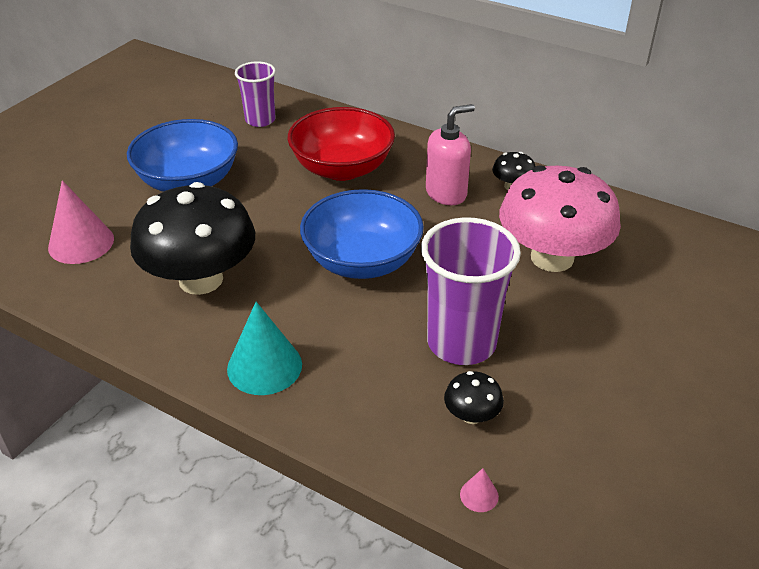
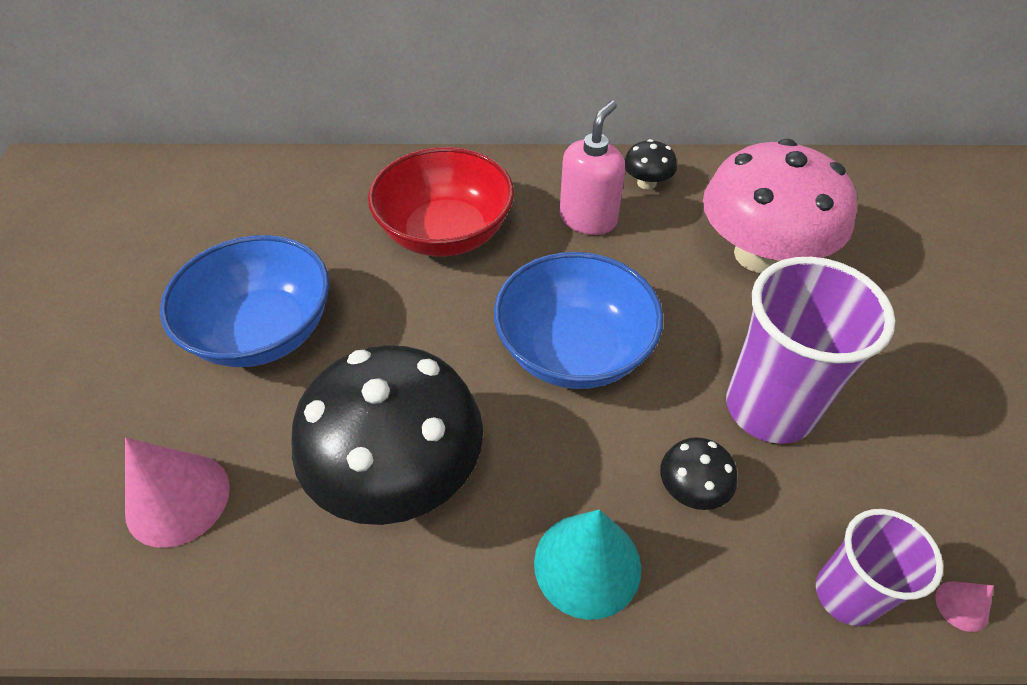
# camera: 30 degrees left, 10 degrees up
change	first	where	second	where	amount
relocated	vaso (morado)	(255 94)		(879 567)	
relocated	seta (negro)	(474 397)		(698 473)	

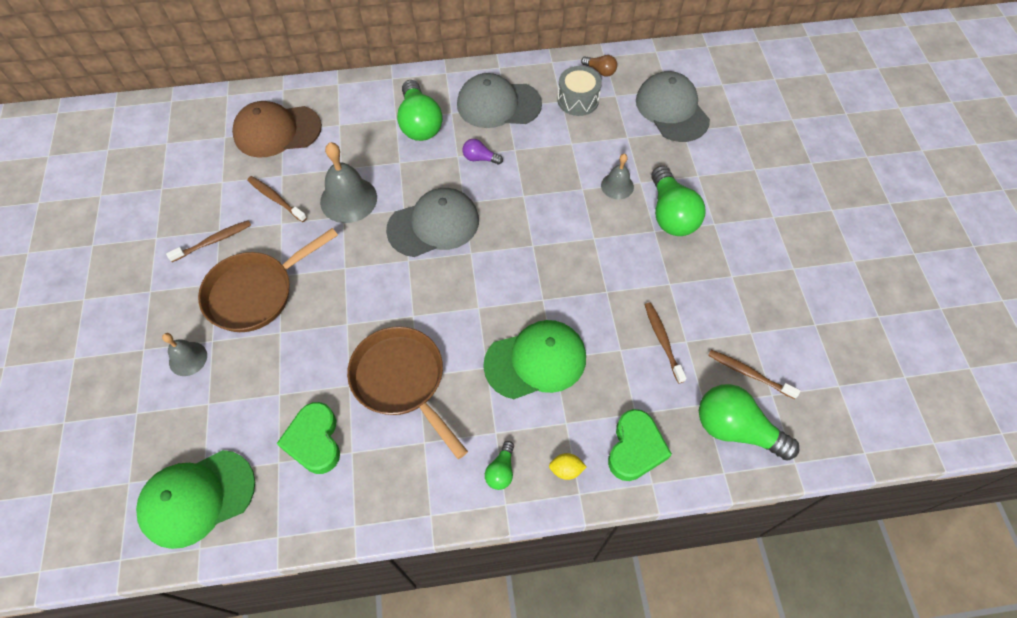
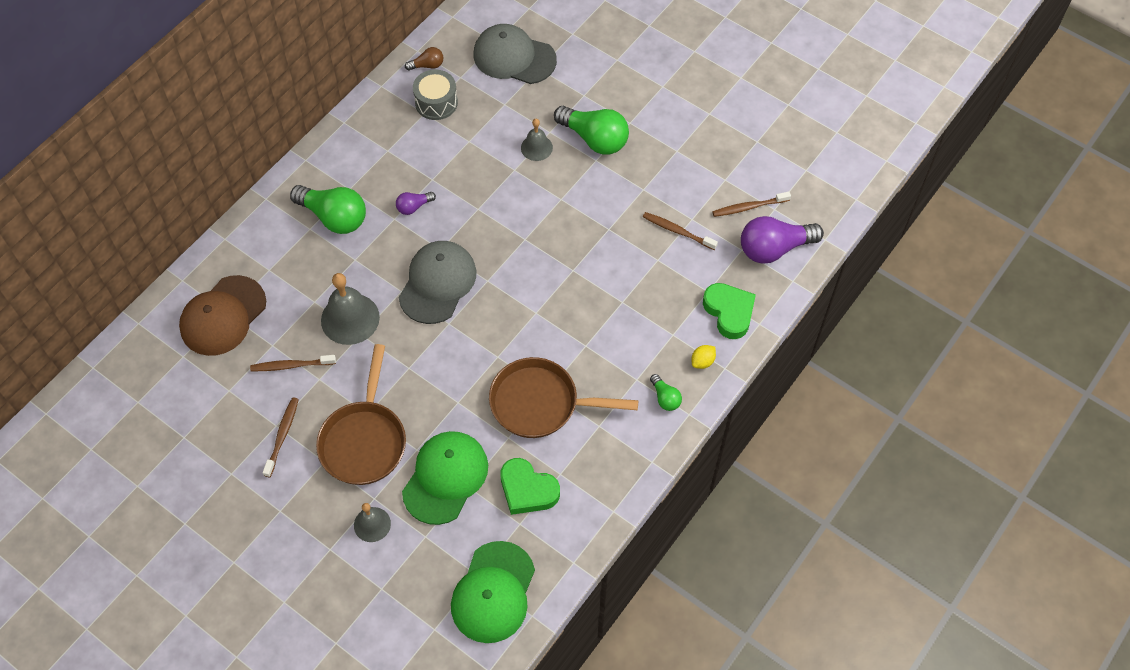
# camera: 45 degrees left, 0 degrees up
change	first	where	second	where	amount
missing	gorra (gris)	(499 100)			
relocated	gorra (verde)	(534 359)		(445 478)	
colour	bombilla (verde)	(749 422)	bombilla (morado)	(782 240)	

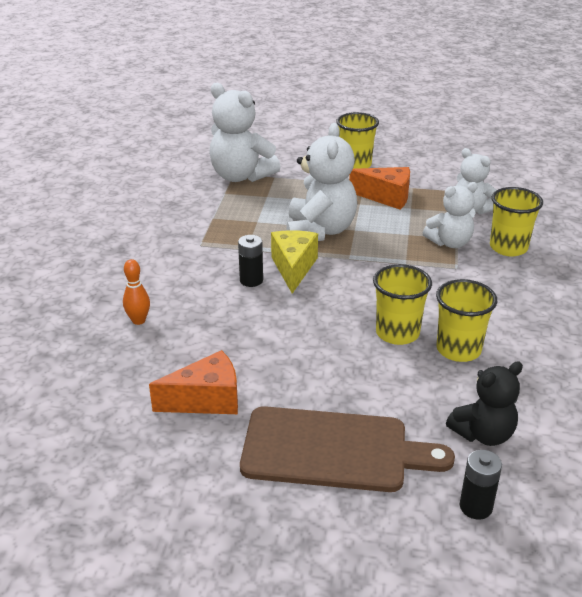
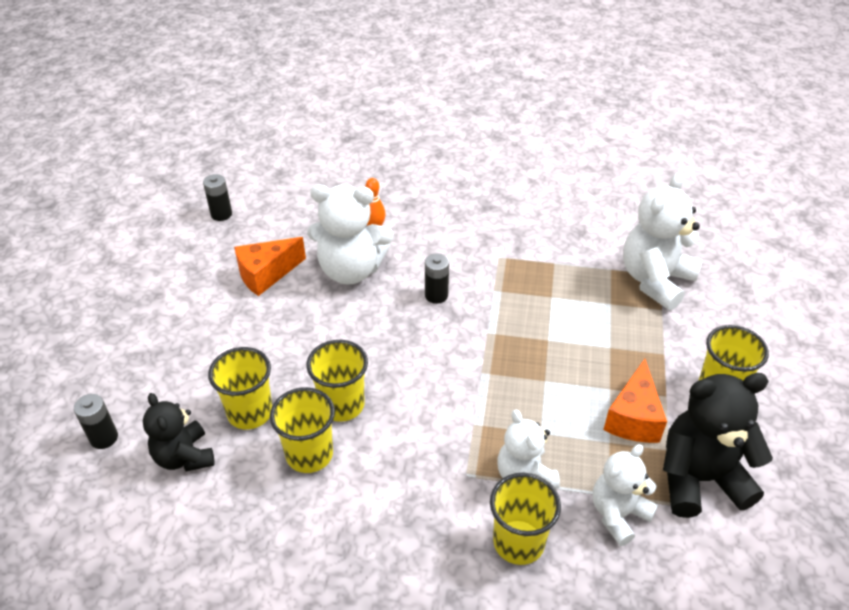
# camera: 90 degrees right, 10 degrees up
change	first	where	second	where	amount
spun	queso (naranja)	(193 382)		(270 266)	75 degrees clockwise
missing	tabla de cortar (marrón)	(347 449)			
missing	queso (amarillo)	(294 262)			
relocated	osito (blanco)	(321 182)		(350 235)	
appeared			pila (negro)	(217 197)	
appeared			vaso (amarillo)	(240 388)	
appeared			osito (negro)	(718 445)	

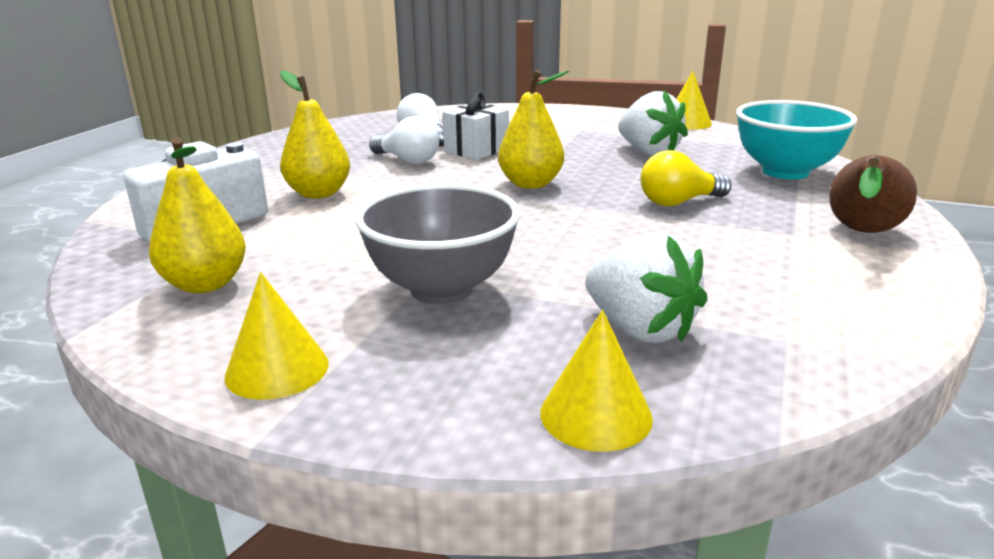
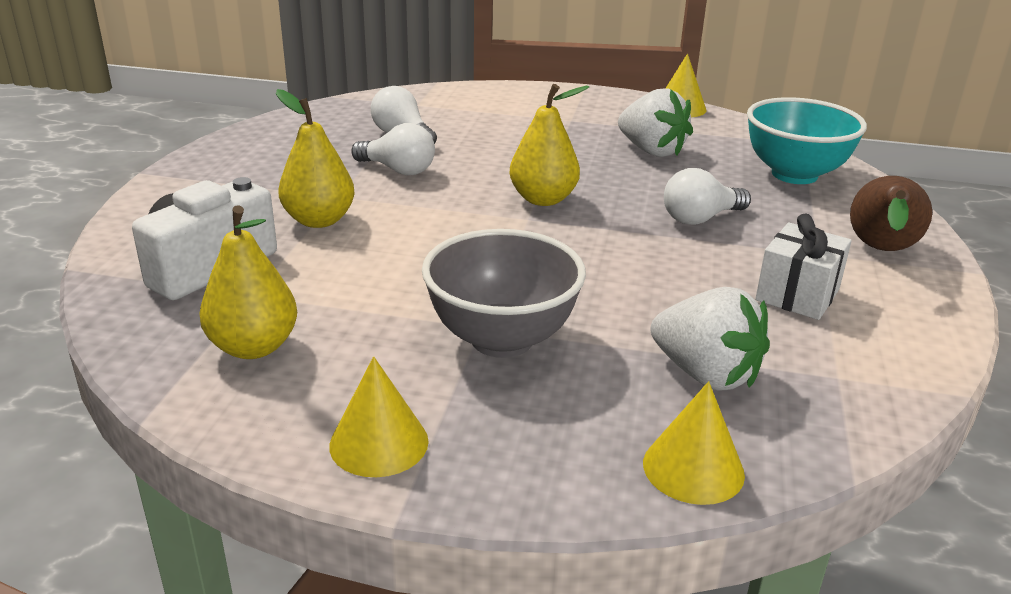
# camera: 10 degrees left, 5 degrees up
change	first	where	second	where	amount
relocated	regalo (blanco)	(475 126)		(803 267)	
colour	bombilla (amarillo)	(685 178)	bombilla (blanco)	(707 196)	

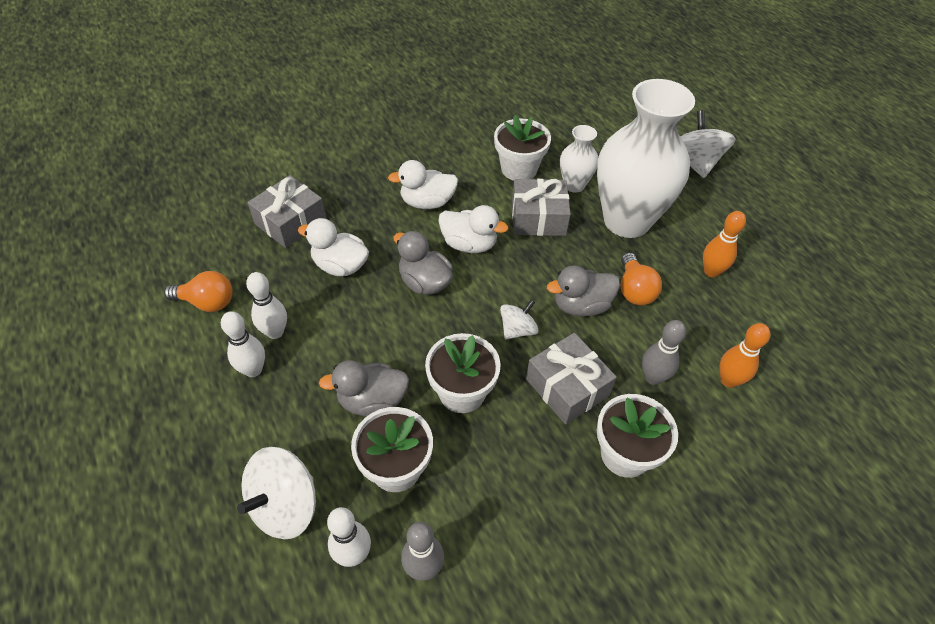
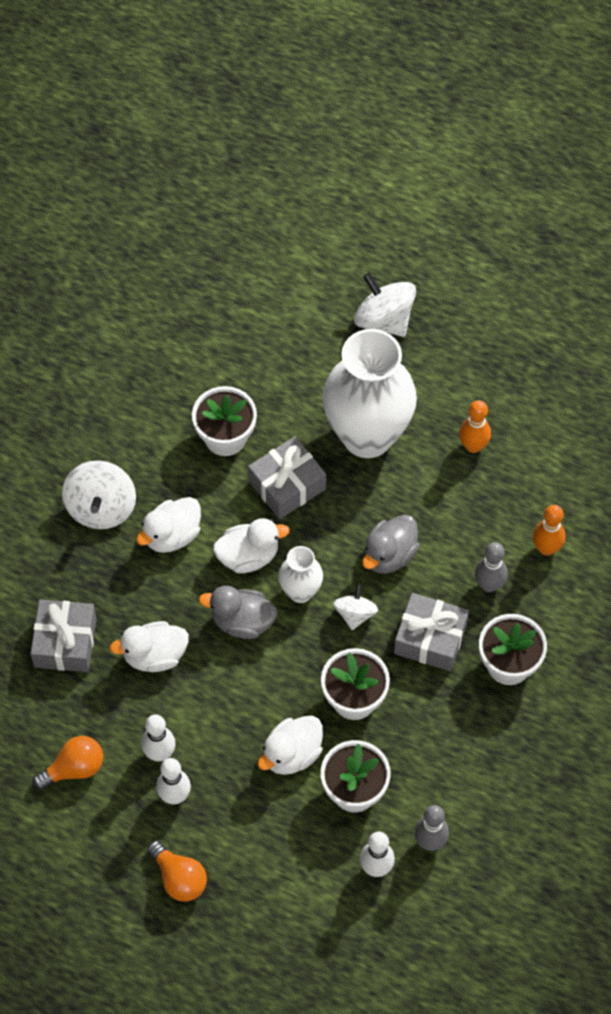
# camera: 35 degrees left, 10 degrees up
change	first	where	second	where	amount
relocated	peonza (blanco)	(276 493)		(99 495)	
colour	pato (gris)	(364 388)	pato (blanco)	(290 745)	
relocated	florero (blanco)	(579 159)		(300 574)	
relocated	bombilla (naranja)	(641 279)		(177 871)	

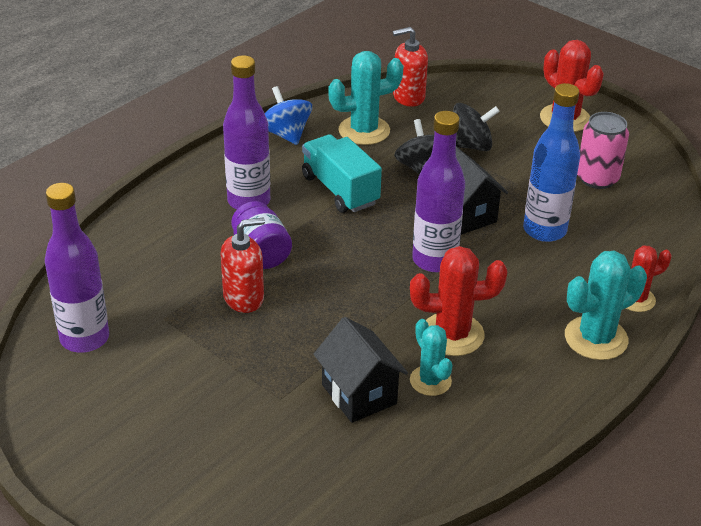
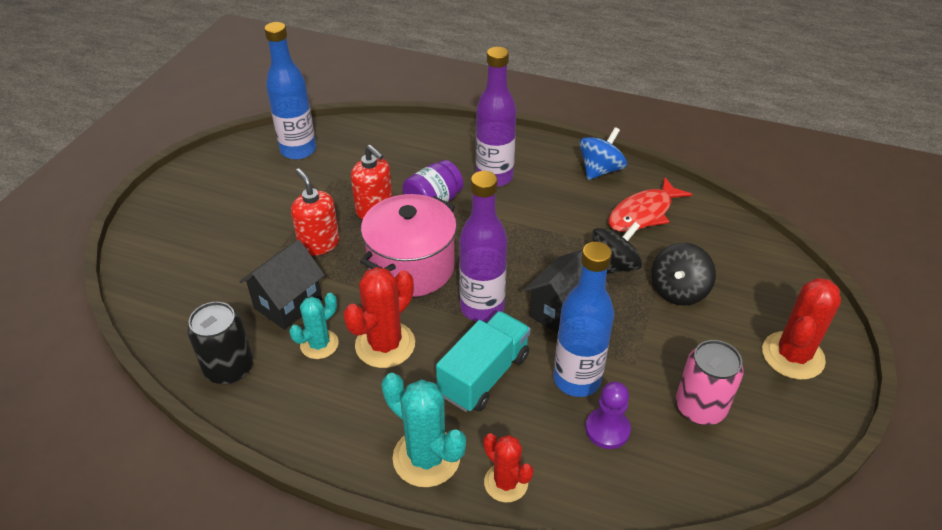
# camera: 70 degrees right, 5 degrees up
change	first	where	second	where	amount
colour	botella (morado)	(77 268)	botella (azul)	(290 91)	
relocated	camión (turquesa)	(342 173)		(483 361)	
exchanged	cactus (turquesa)	(366 98)	pez (rojo)	(650 204)	
relocated	dispensador de jabón (rojo)	(410 67)		(315 212)	
spun	cactus (rojo)	(458 301)		(379 317)	60 degrees clockwise
spun	peonza (negro)	(476 127)		(683 274)	60 degrees clockwise
appeared			lata (negro)	(220 343)	
appeared			olla (rosa)	(408 245)	
appeared			peón (morado)	(608 415)	

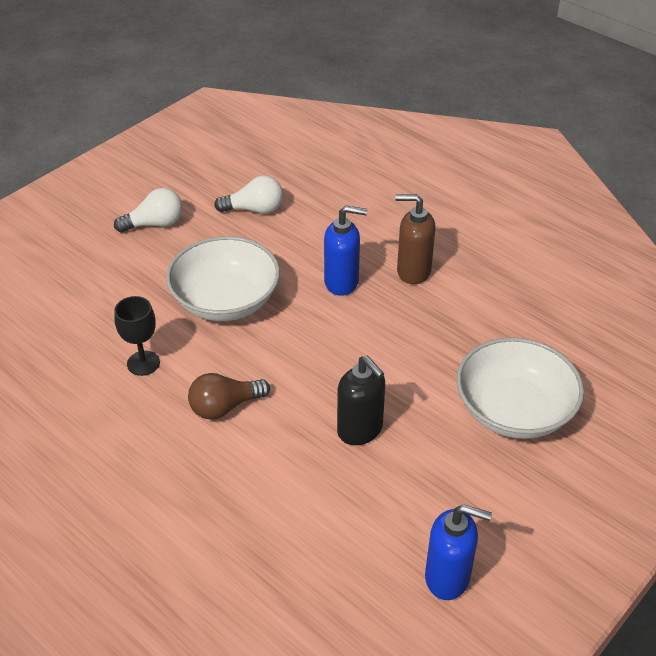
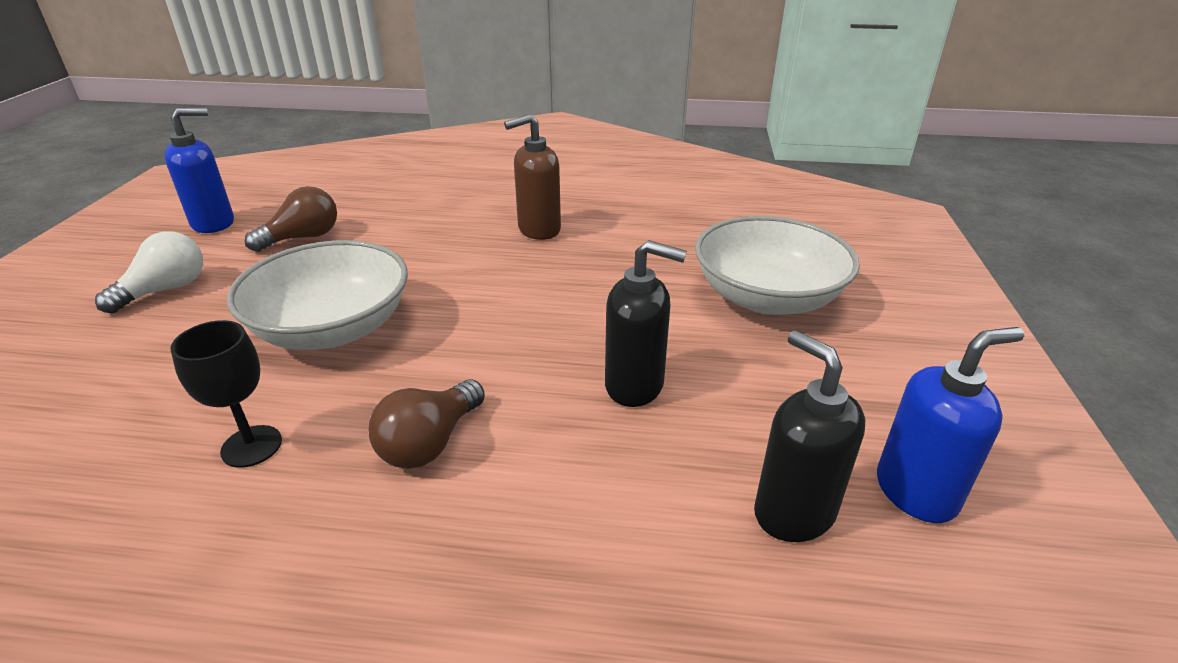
# camera: 35 degrees left, 10 degrees down
change	first	where	second	where	amount
colour	bombilla (blanco)	(248 194)	bombilla (marrón)	(291 219)	
relocated	dispensador de jabón (azul)	(345 251)		(199 170)	
appeared			dispensador de jabón (negro)	(809 436)	

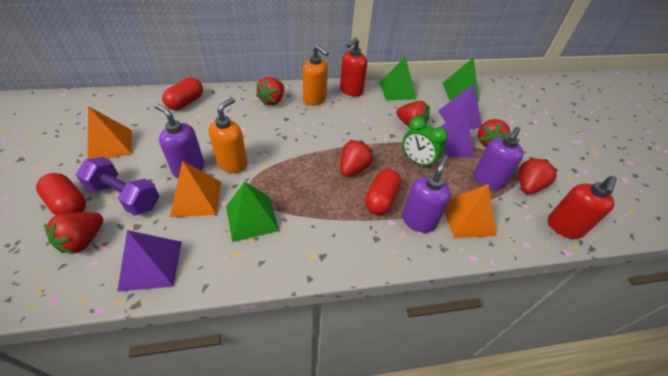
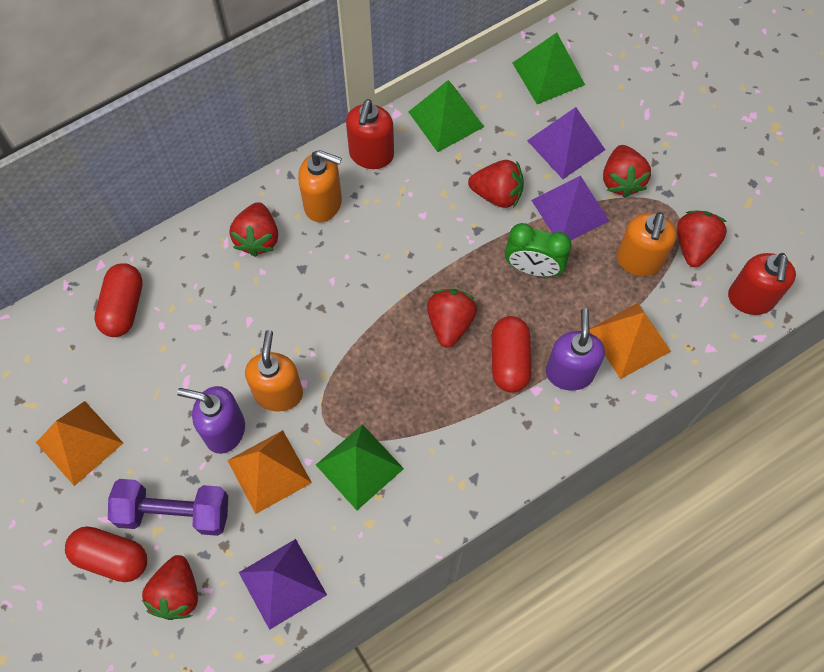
# camera: 20 degrees left, 20 degrees up
change	first	where	second	where	amount
colour	dispensador de jabón (morado)	(499 158)	dispensador de jabón (naranja)	(646 244)	

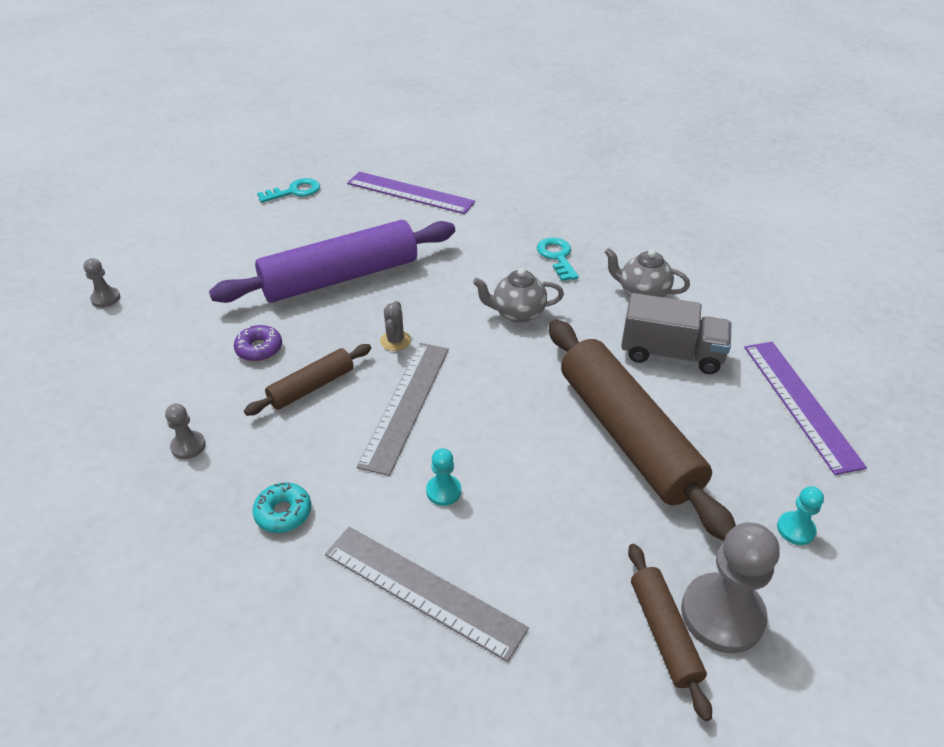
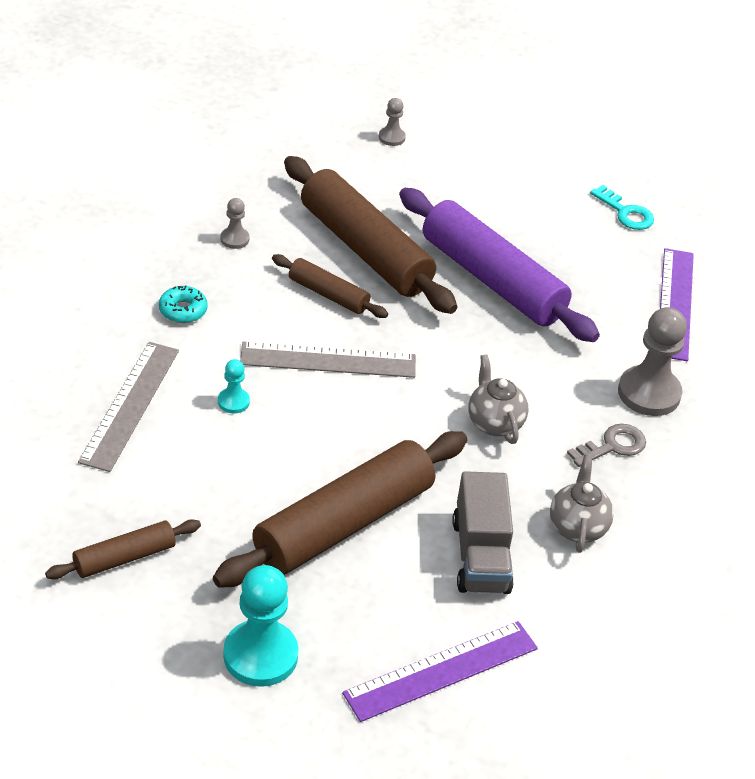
# camera: 70 degrees right, 0 degrees up
change	first	where	second	where	amount
exchanged	rosquilla (morado)	(258 343)	rodillo (marrón)	(370 235)	
missing	cactus (gris)	(395 326)			
colour	llave (turquesa)	(558 259)	llave (gris)	(606 445)	
relocated	peón (gris)	(730 587)		(652 361)	
size	peón (turquesa)	(800 515)		(261 626)	x2.04

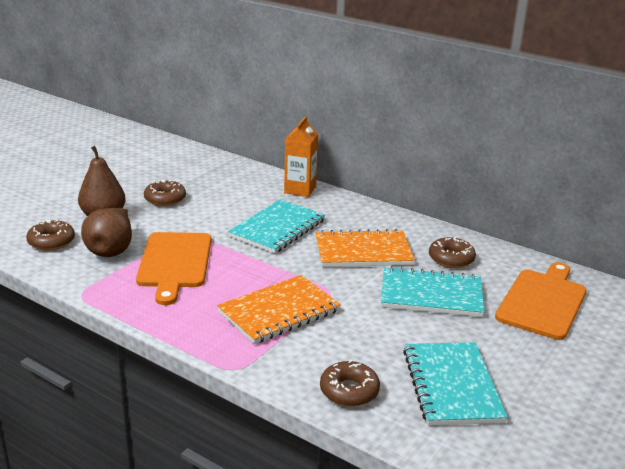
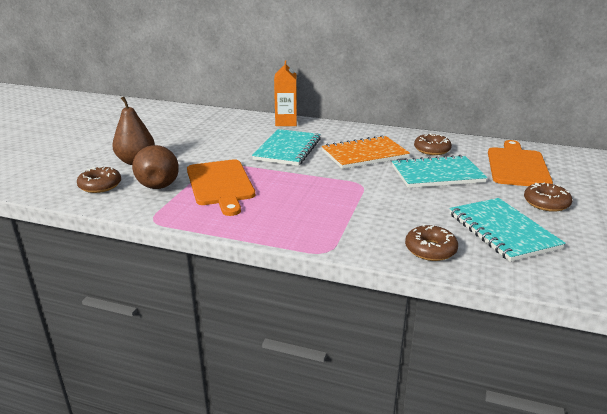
# camera: 15 degrees left, 0 degrees up
change	first	where	second	where	amount
relocated	rosquilla (marrón)	(165 192)		(548 197)	
missing	cuaderno (naranja)	(279 309)			

